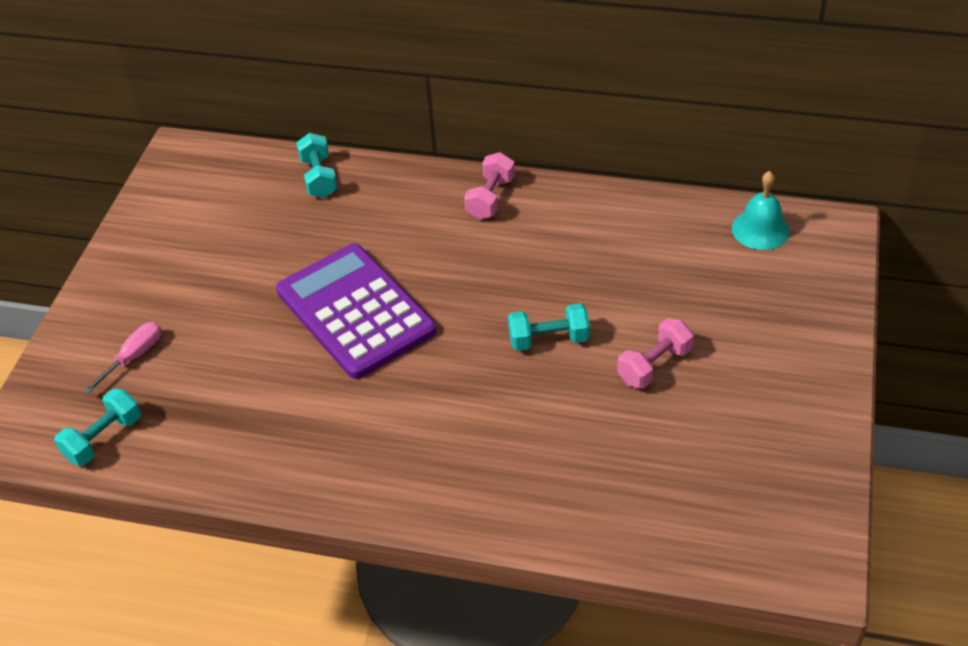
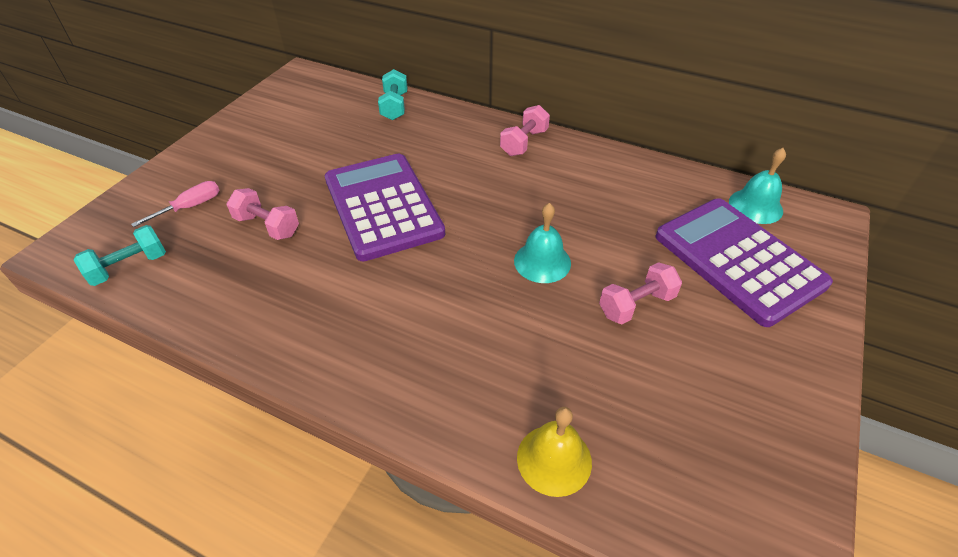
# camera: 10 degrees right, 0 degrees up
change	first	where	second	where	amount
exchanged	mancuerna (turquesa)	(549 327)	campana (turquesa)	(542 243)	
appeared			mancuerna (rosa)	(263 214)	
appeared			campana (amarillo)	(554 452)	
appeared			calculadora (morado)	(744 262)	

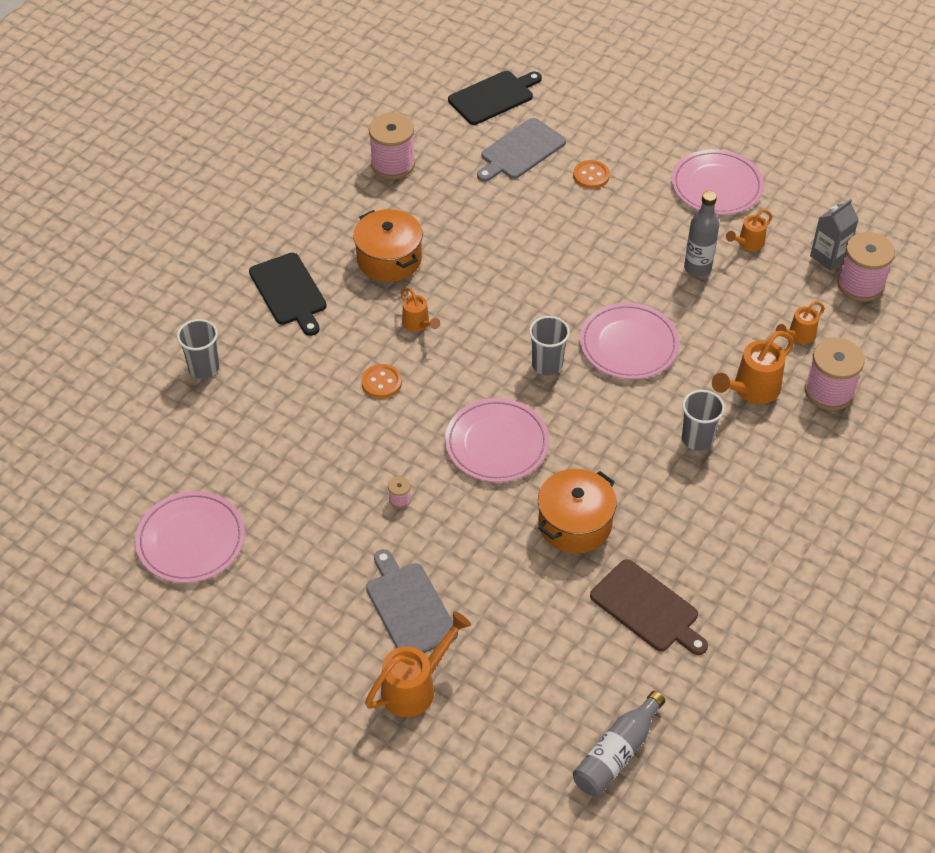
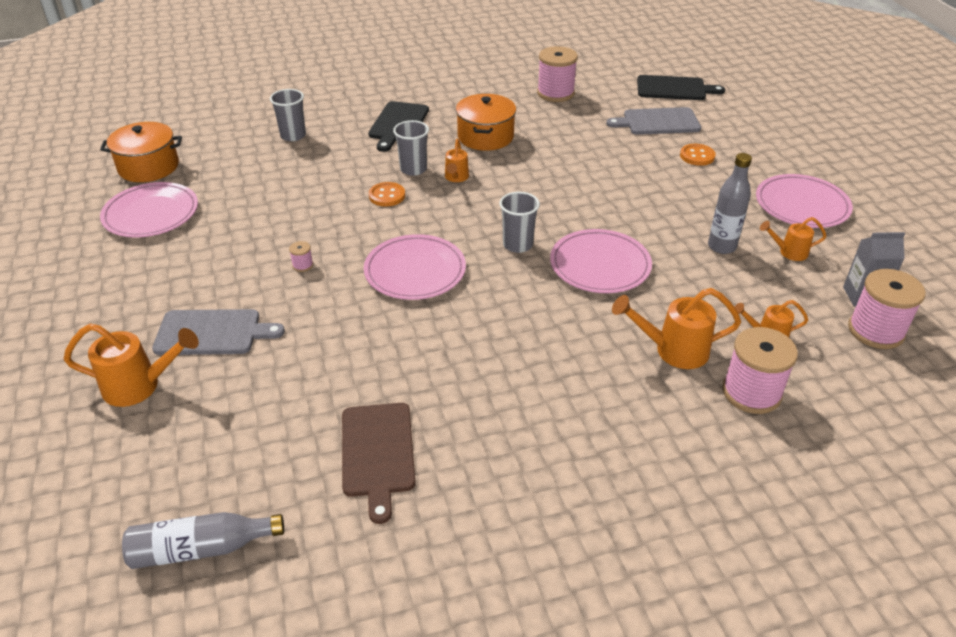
# camera: 40 degrees right, 10 degrees down
change	first	where	second	where	amount
spun	tabla de cortar (gris)	(412 601)		(218 332)	75 degrees clockwise
relocated	olla (naranja)	(577 511)		(141 152)	
relocated	vaso (gris)	(703 420)		(411 148)	

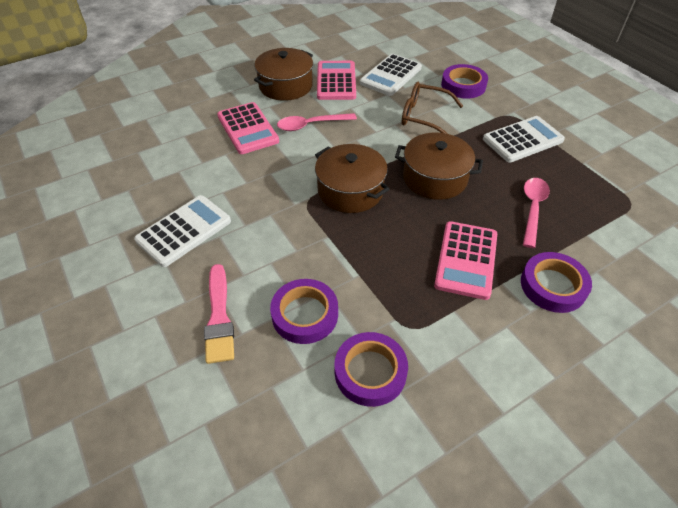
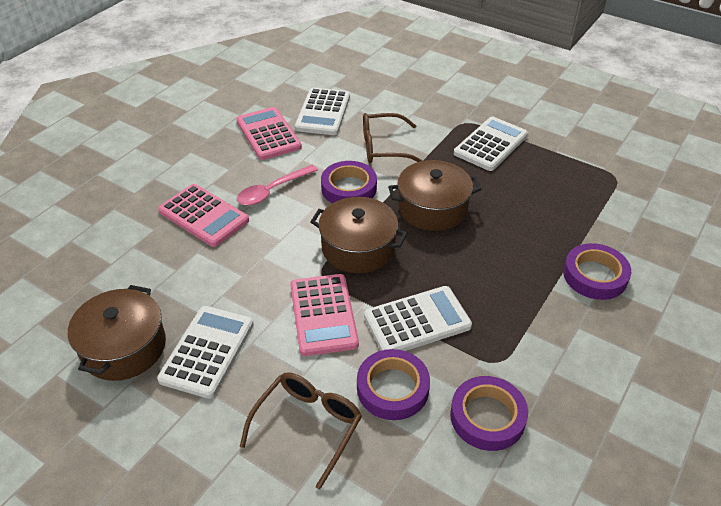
# camera: 25 degrees left, 5 degrees down
change	first	where	second	where	amount
exchanged	pincel (rosa)	(219 314)	gafas (marrón)	(301 431)	
relocated	olla (marrón)	(283 74)		(117 333)	
relocated	calculadora (rosa)	(465 260)		(324 315)	
relocated	cinta adhesiva (morado)	(464 81)		(349 182)	
missing	cuchara (rosa)	(536 213)			
appeared			calculadora (blanco)	(418 318)	

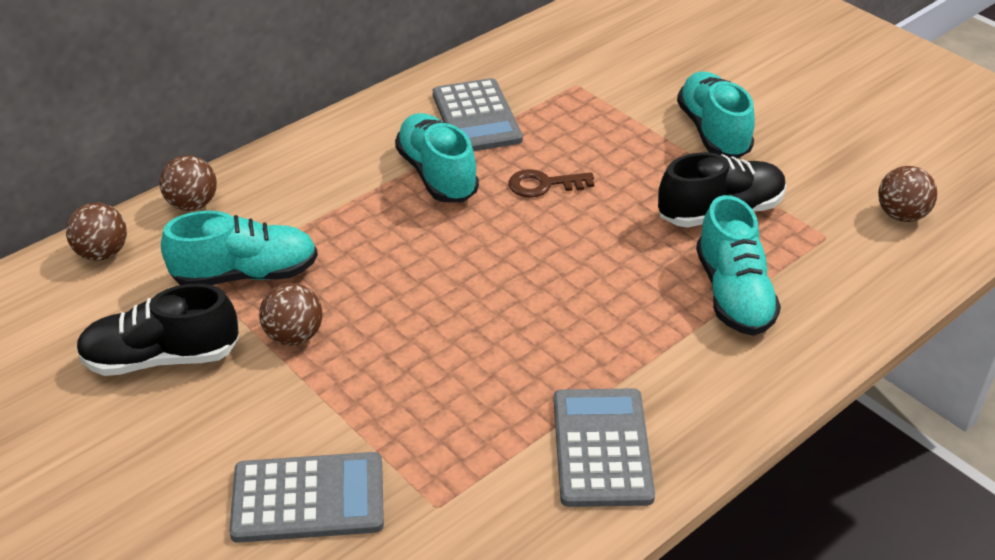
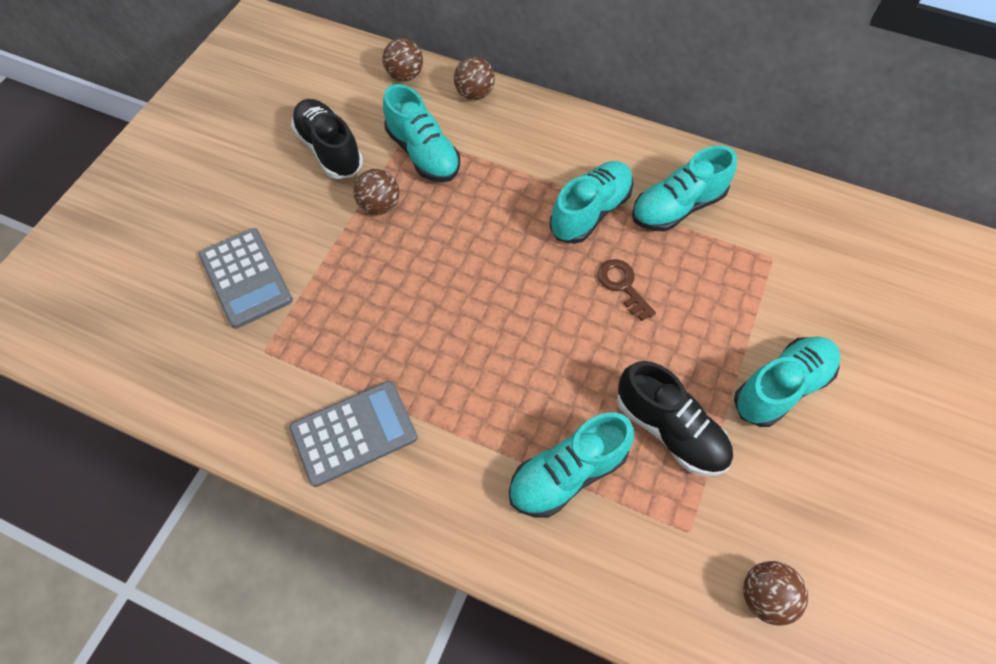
# camera: 65 degrees right, 20 degrees up
change	first	where	second	where	amount
exchanged	calculadora (gris)	(478 114)	zapato (turquesa)	(684 188)	

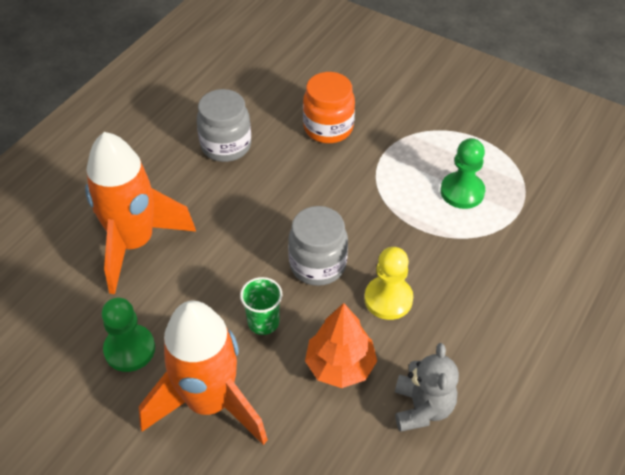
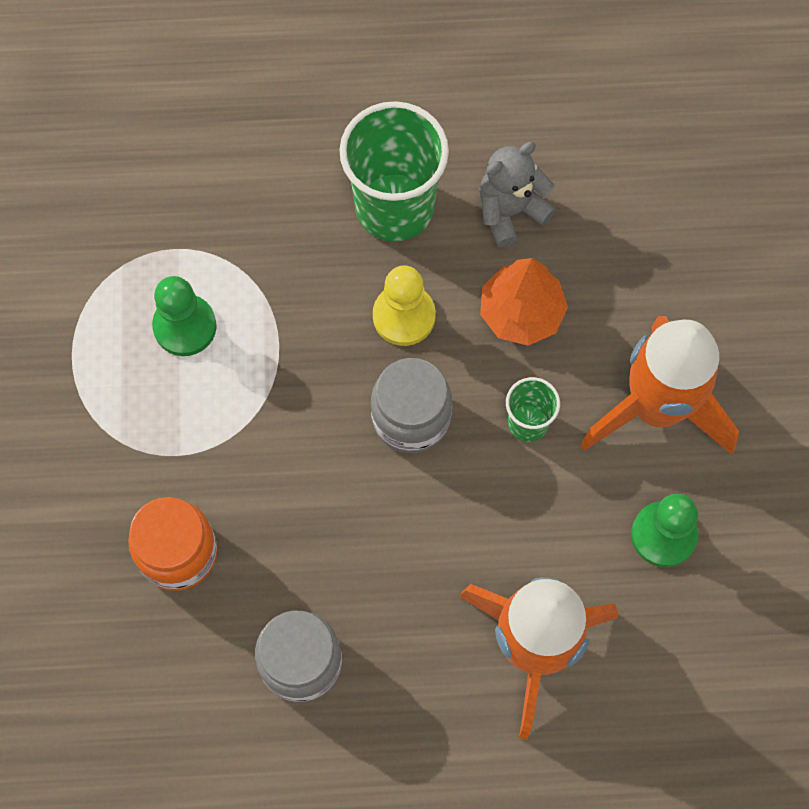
# camera: 125 degrees left, 20 degrees up
change	first	where	second	where	amount
appeared			vaso (verde)	(394 171)	

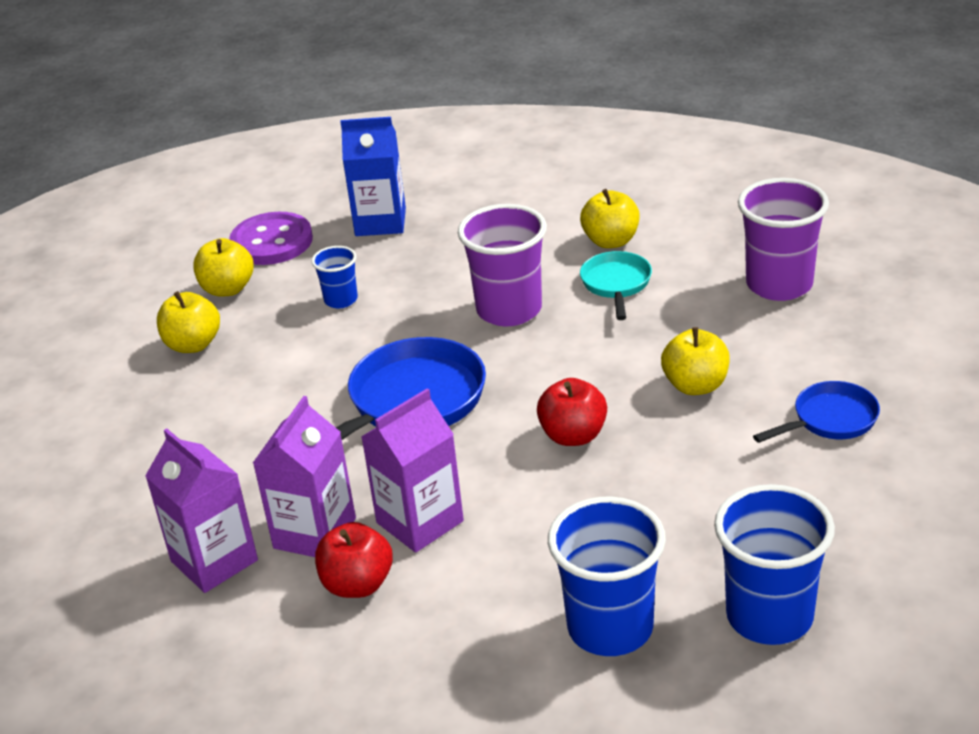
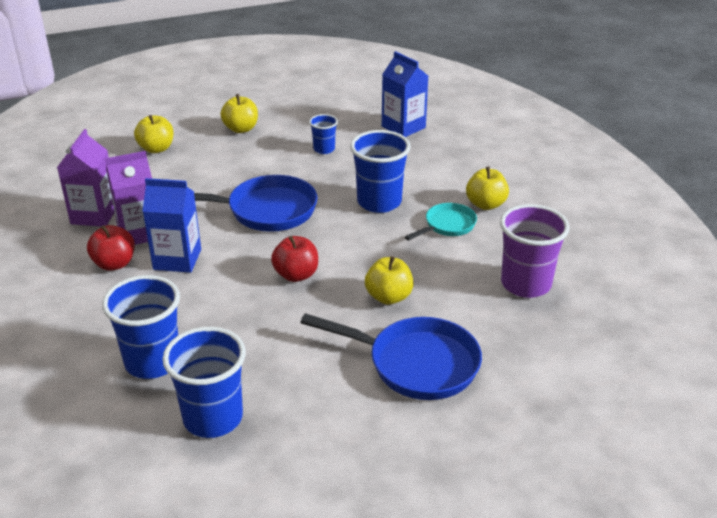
# camera: 45 degrees right, 0 degrees up
change	first	where	second	where	amount
relocated	manzana (amarillo)	(223 267)		(153 134)	
missing	botón (morado)	(271 238)			
colour	cartón de leche (morado)	(412 470)	cartón de leche (azul)	(172 225)	
colour	vaso (morado)	(502 265)	vaso (azul)	(380 171)	
size	sartén (azul)	(816 412)		(391 356)	x1.76

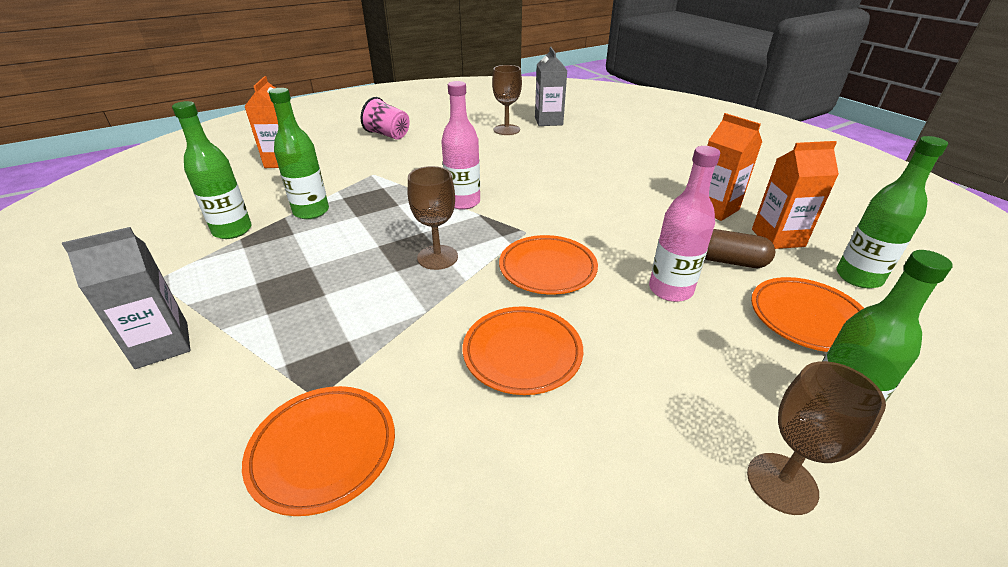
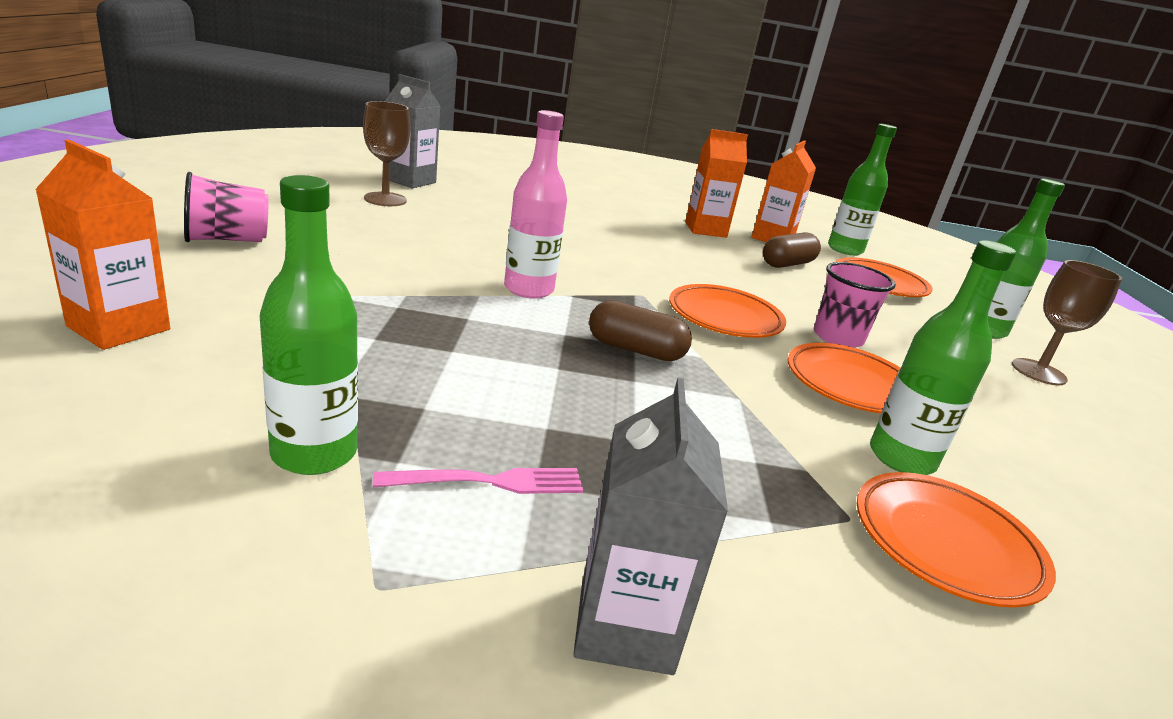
# camera: 60 degrees left, 10 degrees down
change	first	where	second	where	amount
relocated	botella (verde)	(299 153)		(943 357)	
exchanged	copa (marrón)	(433 218)	cápsula (marrón)	(640 330)	
missing	botella (rosa)	(684 224)			
appeared			tenedor (rosa)	(478 481)	
appeared			vaso (rosa)	(855 305)	

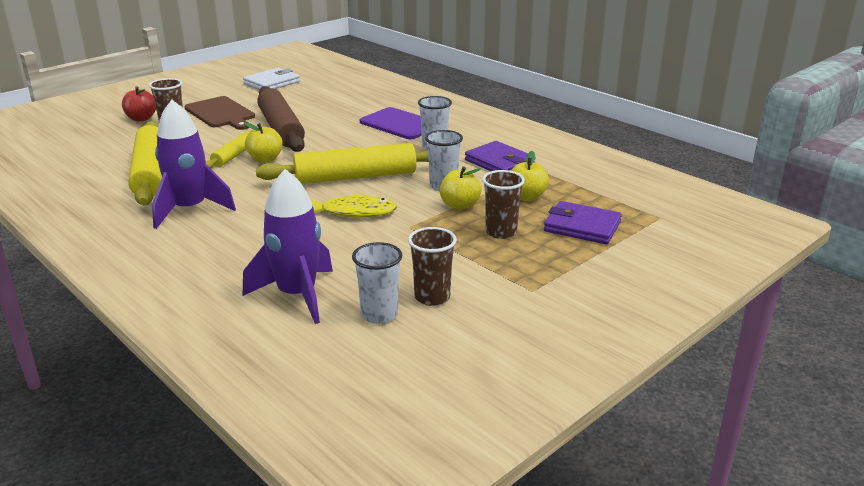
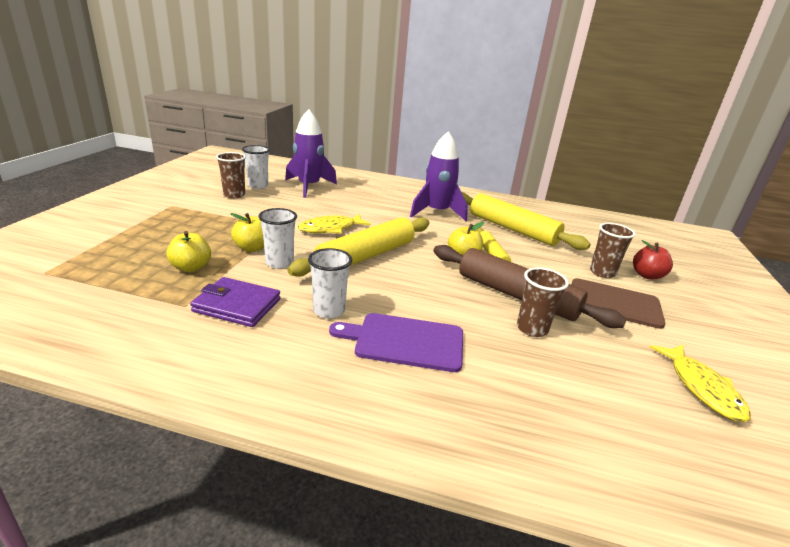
# camera: 145 degrees right, 0 degrees up
change	first	where	second	where	amount
exchanged	cartera (blanco)	(271 79)	pez (amarillo)	(700 383)	
relocated	vaso (marrón)	(503 204)		(543 302)	
missing	cartera (morado)	(583 222)			

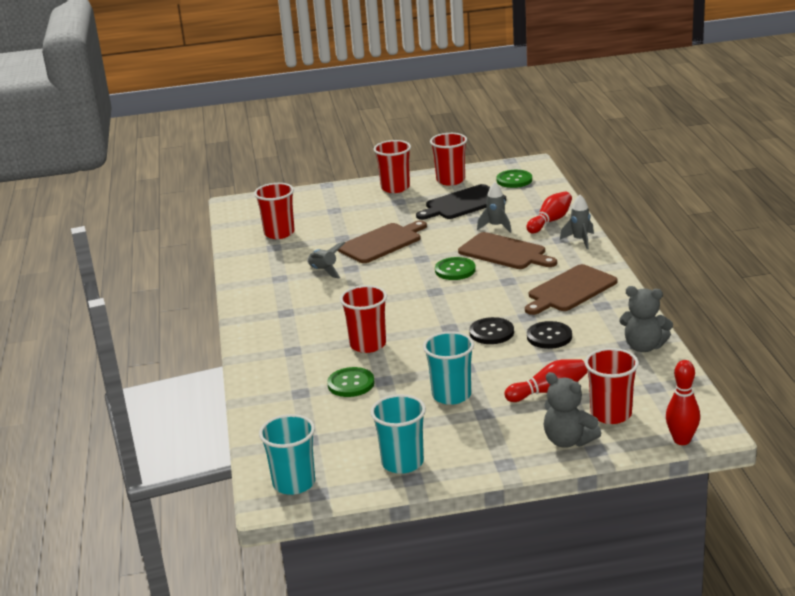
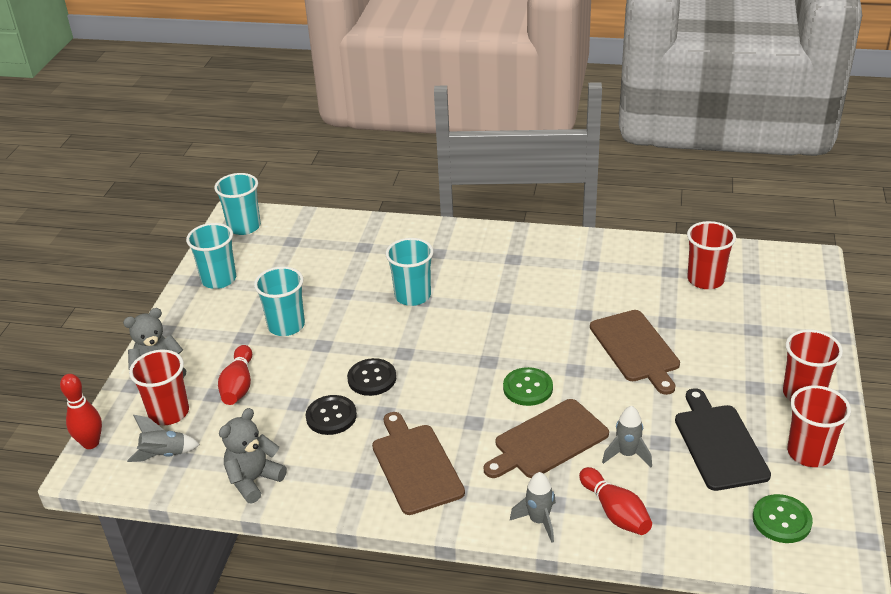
# camera: 110 degrees right, 10 degrees up
change	first	where	second	where	amount
relocated	cohete (gris)	(326 260)		(163 438)	
missing	botón (verde)	(351 382)			
colour	vaso (rojo)	(363 319)	vaso (turquesa)	(409 272)	

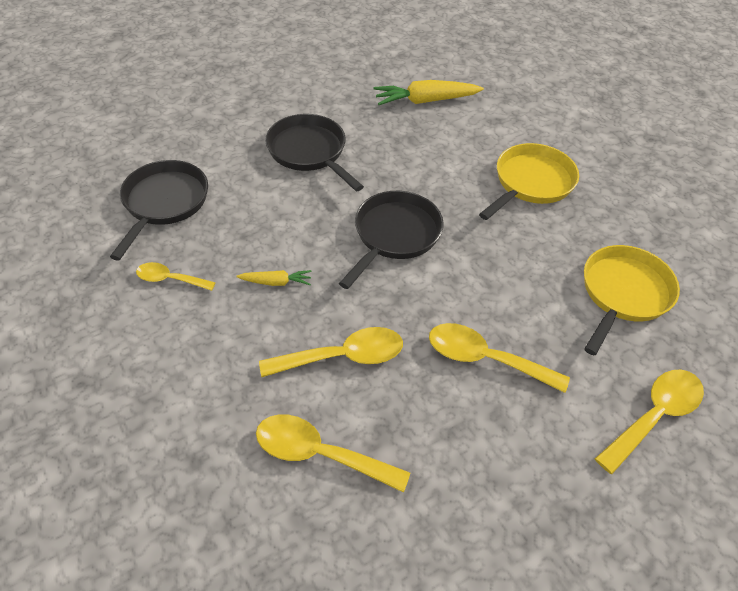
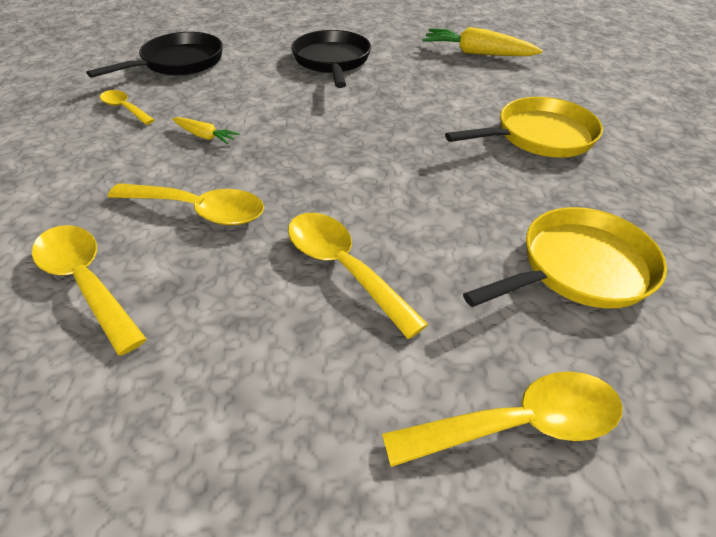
# camera: 30 degrees right, 5 degrees down
change	first	where	second	where	amount
missing	sartén (negro)	(391 240)			

